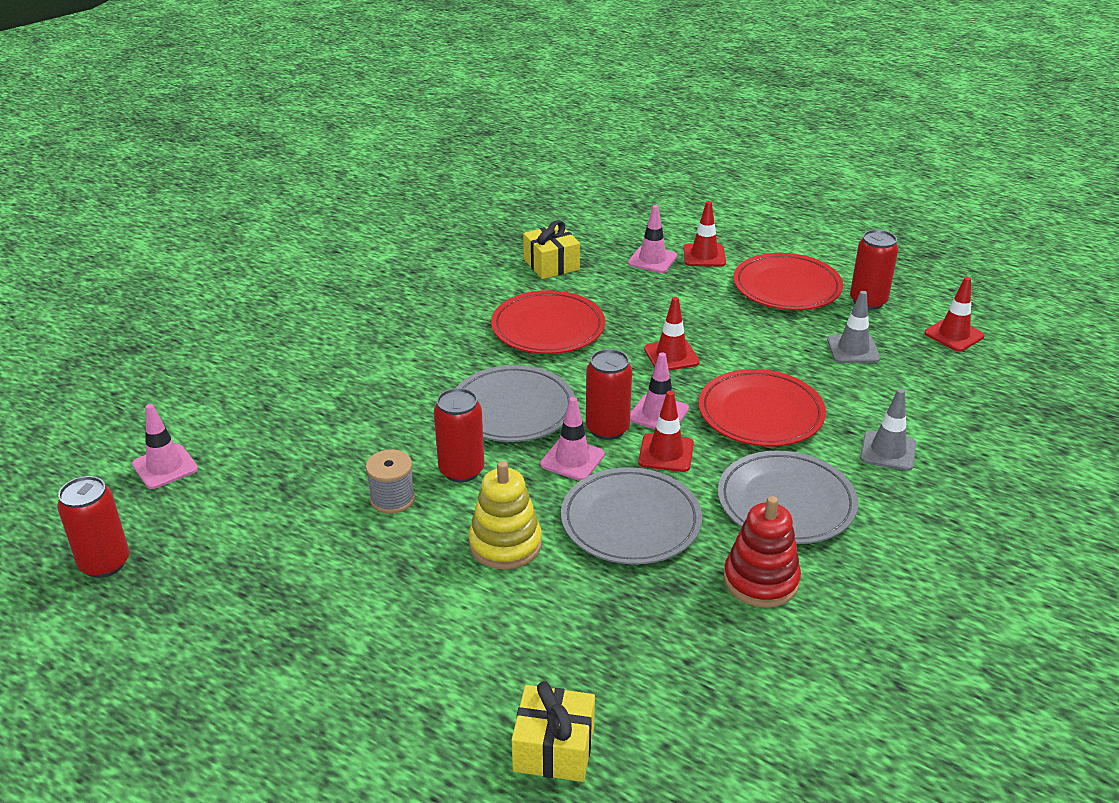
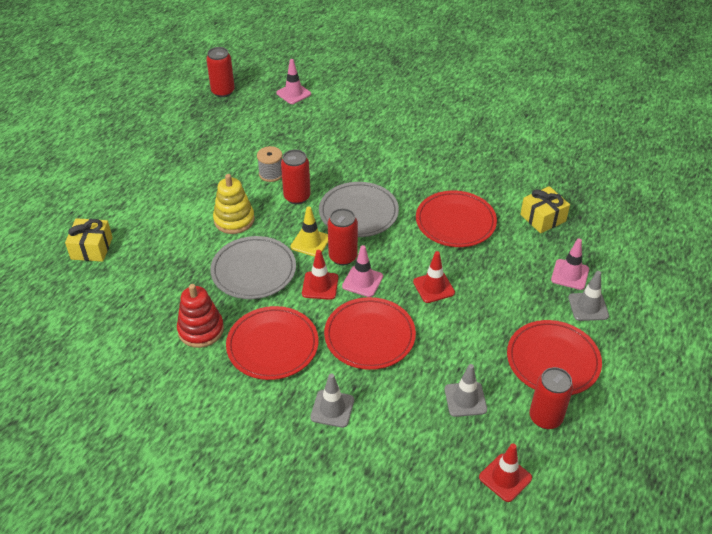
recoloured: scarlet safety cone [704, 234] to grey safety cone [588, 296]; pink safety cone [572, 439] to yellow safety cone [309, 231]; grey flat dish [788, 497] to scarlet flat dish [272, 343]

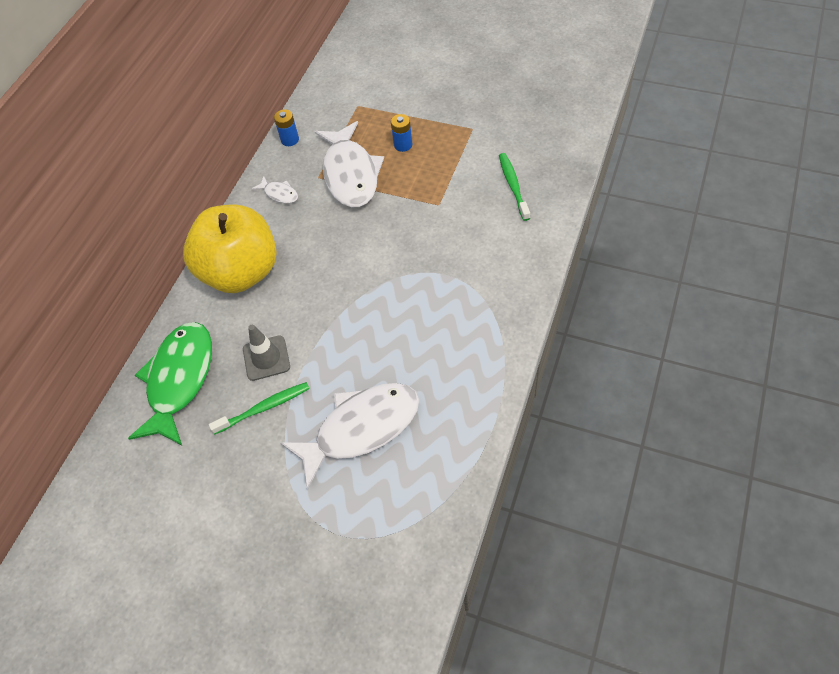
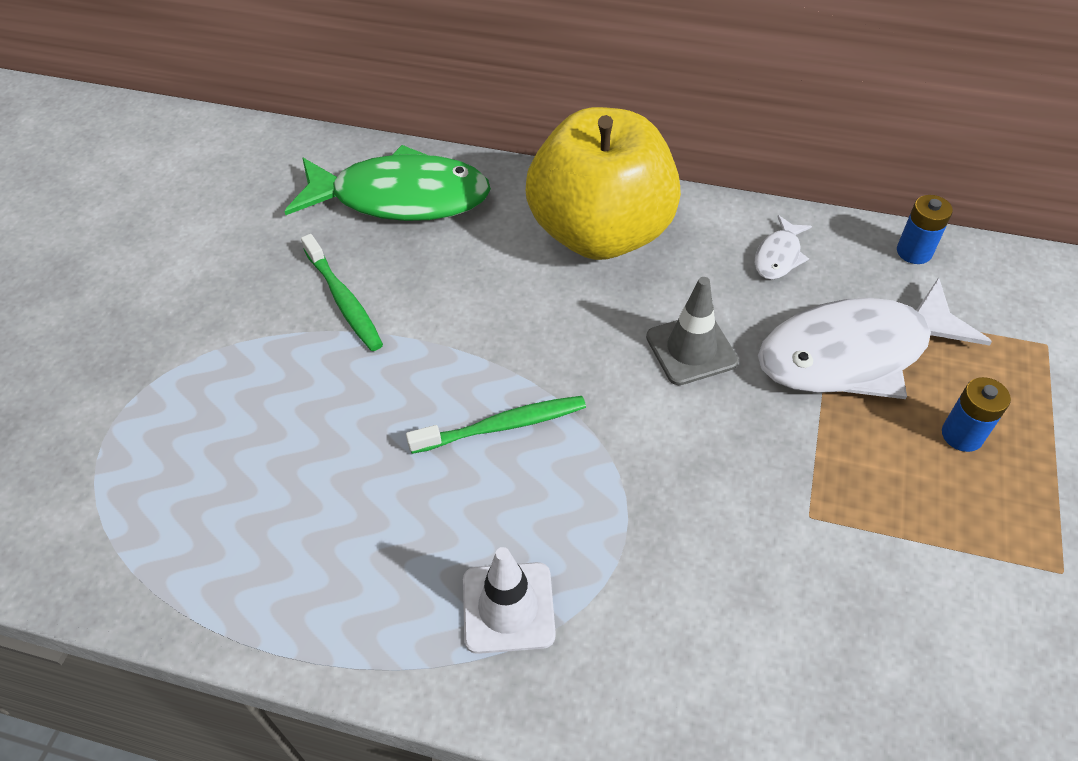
removed: snow-white fish figure [350, 436]
added: snow-white safety cone [509, 600]
moved: green toothbrush [514, 187] to [496, 425]; grey safety cone [266, 353] to [692, 331]

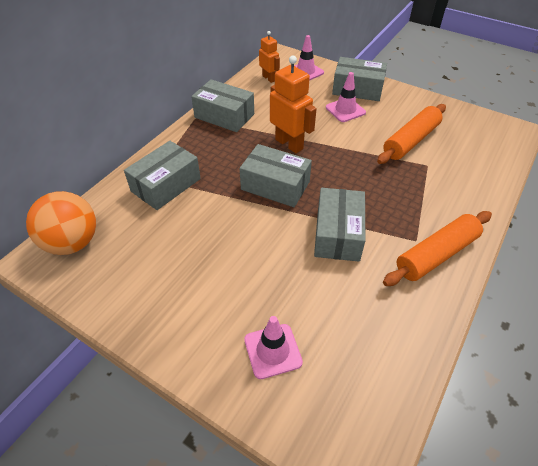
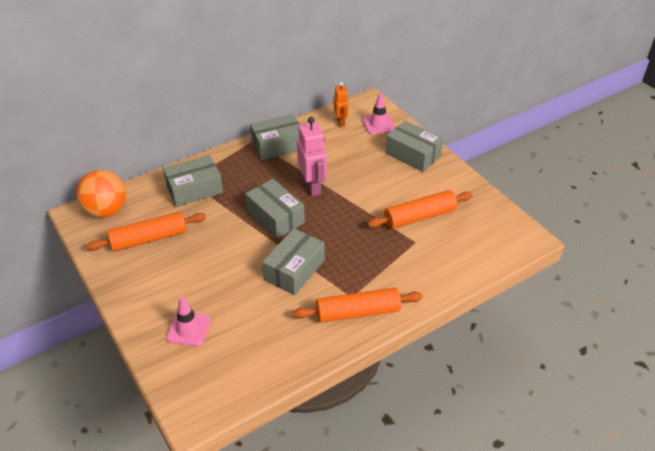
removed: pink safety cone [346, 97]
added: orange-coloured pastry roller [146, 232]
recoloured: orange-coloured robot figure [293, 104] to pink robot figure [312, 156]
turned: grey parcel [222, 105] = [275, 137] 75 degrees counterclockwise

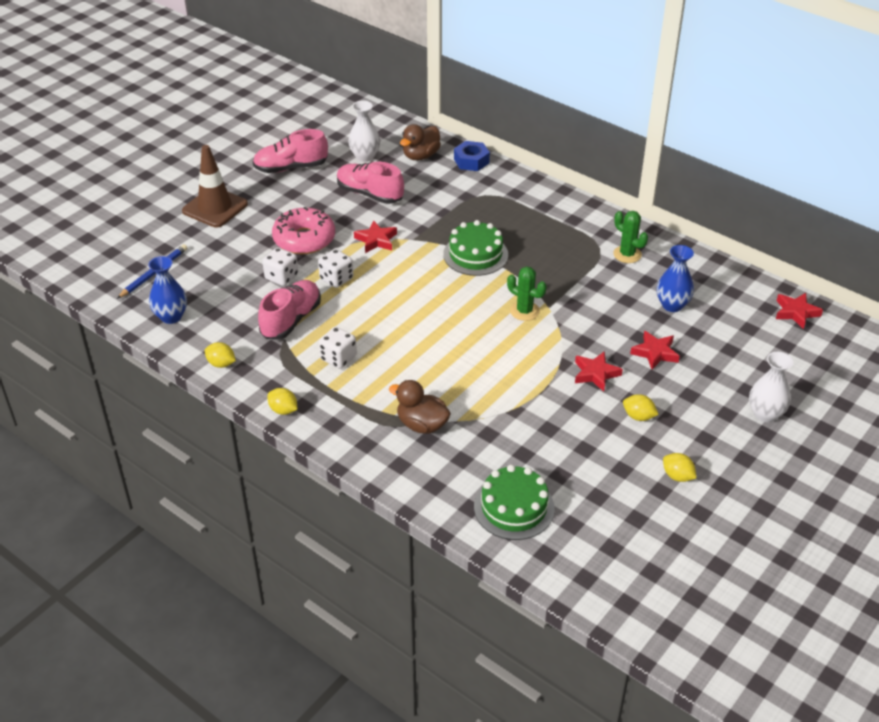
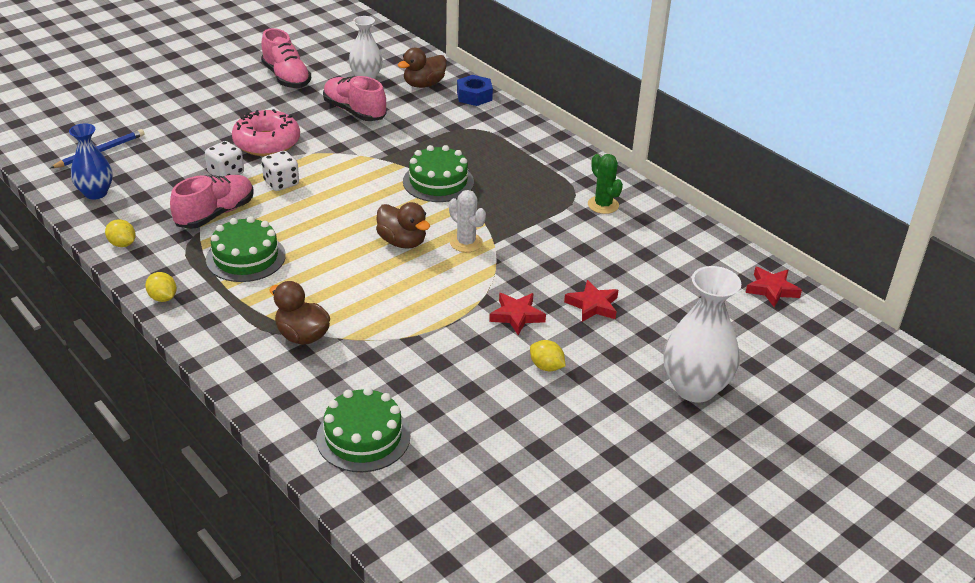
removed: brown safety cone [215, 186]; scarlet star shape [375, 236]; royal blue tall vase [675, 278]; yellow citrus fruit [680, 467]
added: brown rubber duck [403, 225]
replaced: snow-white die [338, 348] to green gateau [246, 249]
recoloured: green prickly plant [527, 293] to snow-white prickly plant [467, 221]
turned: pink lace-up shoe [290, 151] = [286, 58] 120 degrees counterclockwise
resized: snow-white tall vase [771, 387] = [702, 334] x1.56

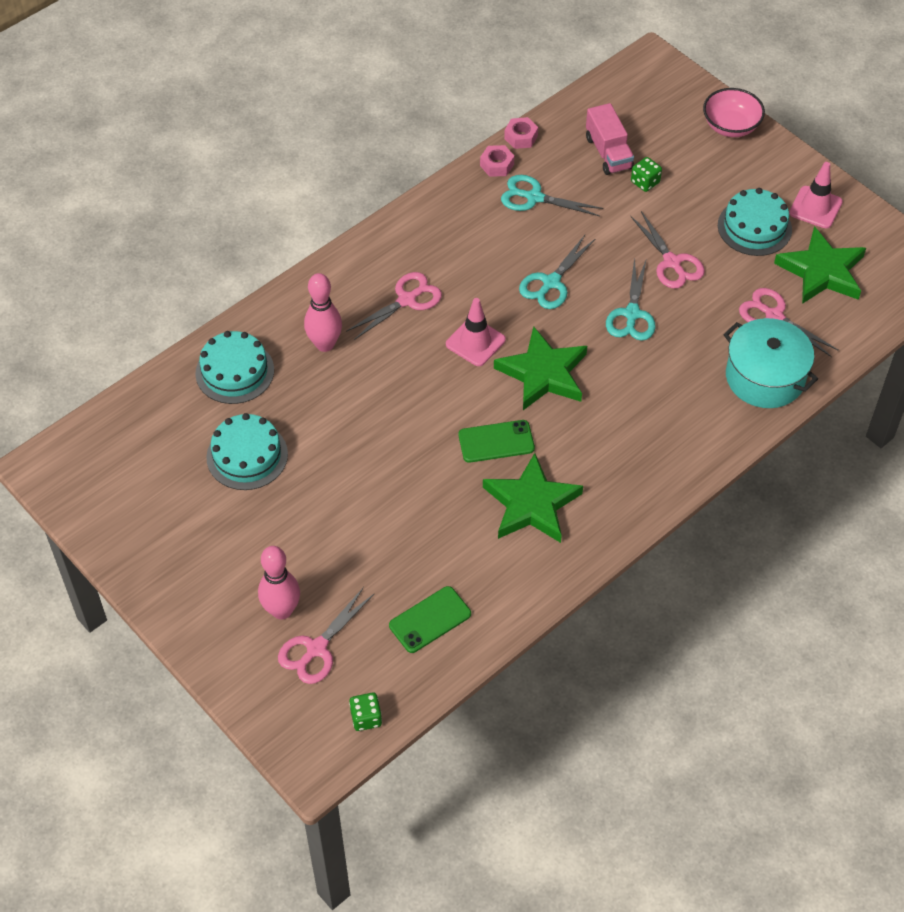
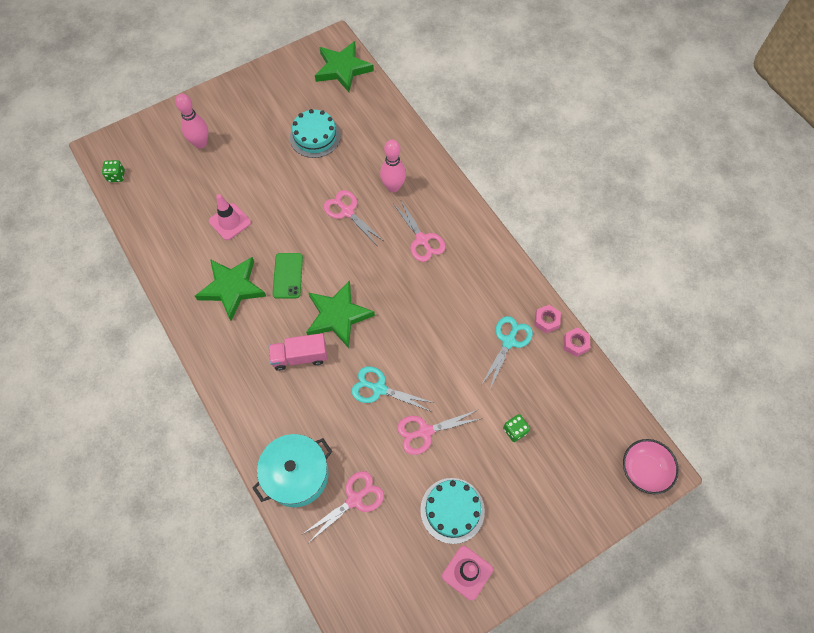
removed: aqua scissors [557, 272]; aqua gateau [234, 367]; green phone [430, 619]
moved: pink deep dish [734, 112] to [651, 466]; pink truck [610, 139] to [298, 352]; green star shape [820, 265] to [344, 66]; pink safety cone [476, 332] to [230, 217]; pink scissors [326, 635] to [354, 217]

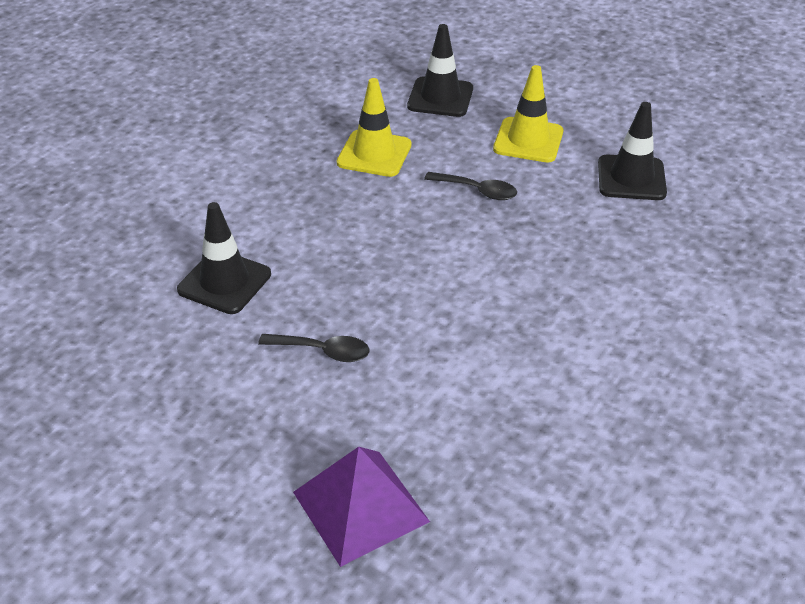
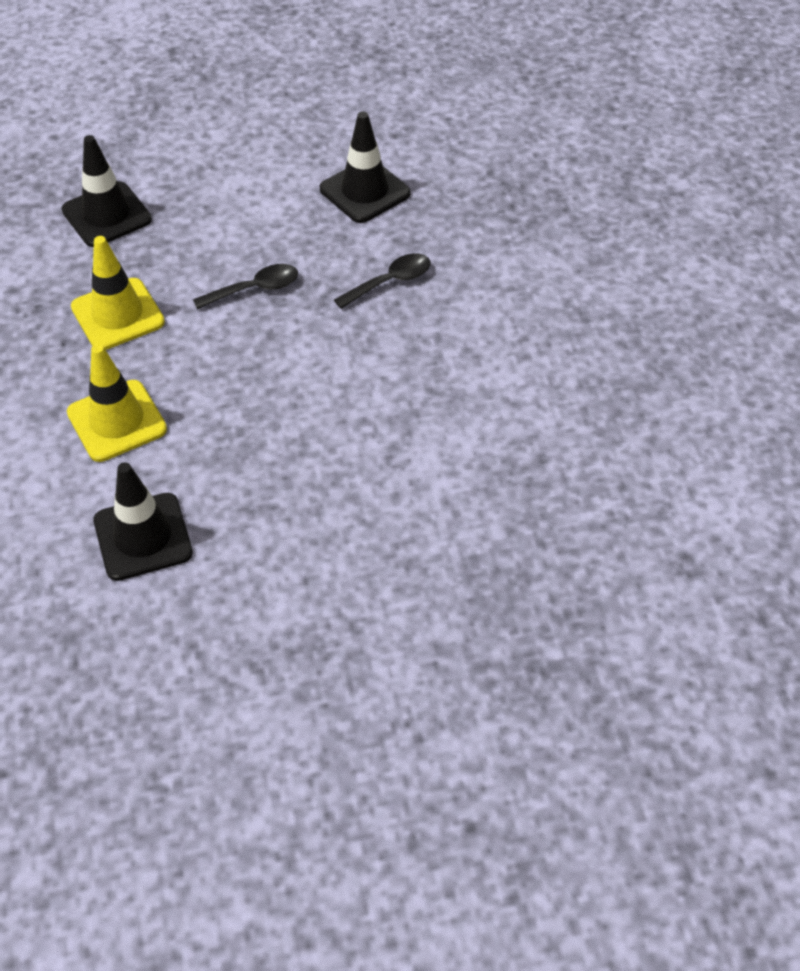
removed: purple pyramid [361, 507]
moved: yellow safety cone [528, 113] to [117, 403]; black tablespoon [313, 348] to [382, 281]

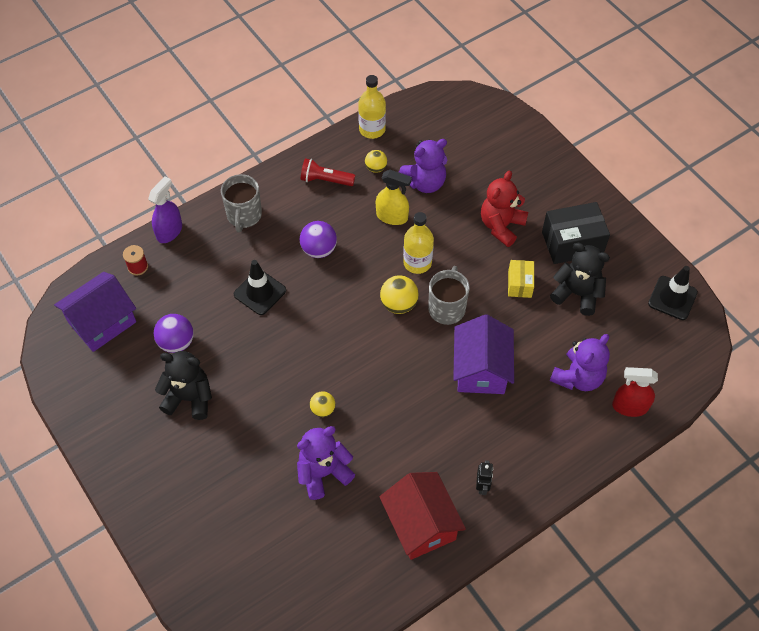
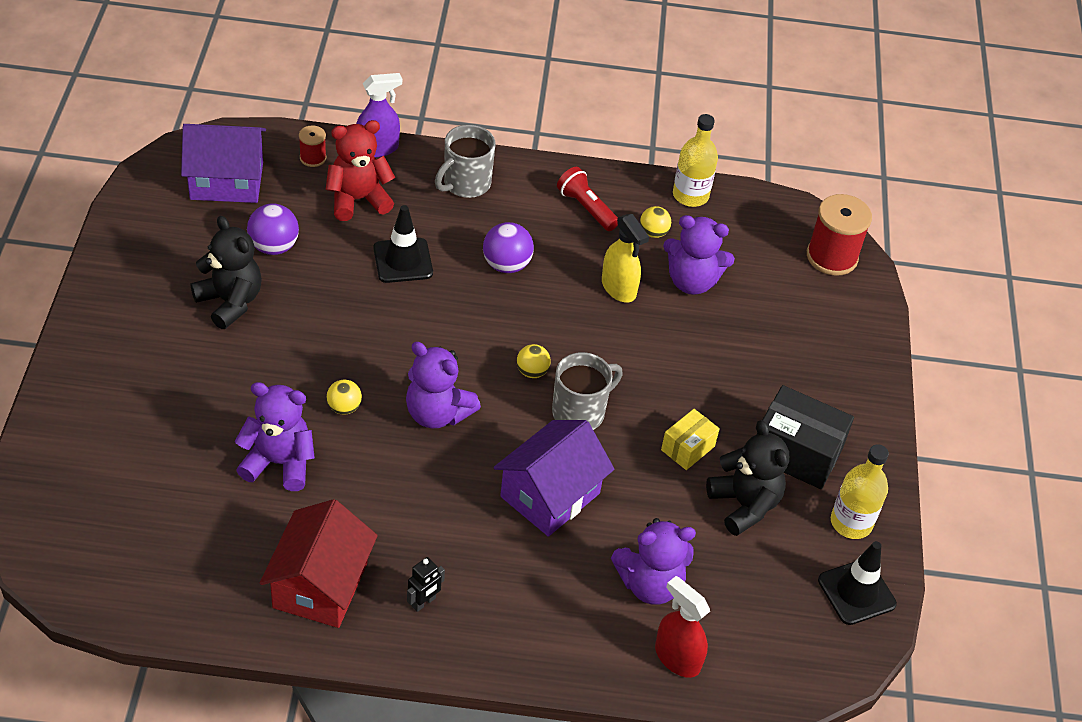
added: scarlet bobbin [839, 235]; purple teddy bear [443, 385]
moved: scarlet teddy bear [504, 209] to [361, 170]; yellow drink bottle [418, 243] to [860, 491]
resized: yellow ball [399, 294] = [534, 361] x0.64

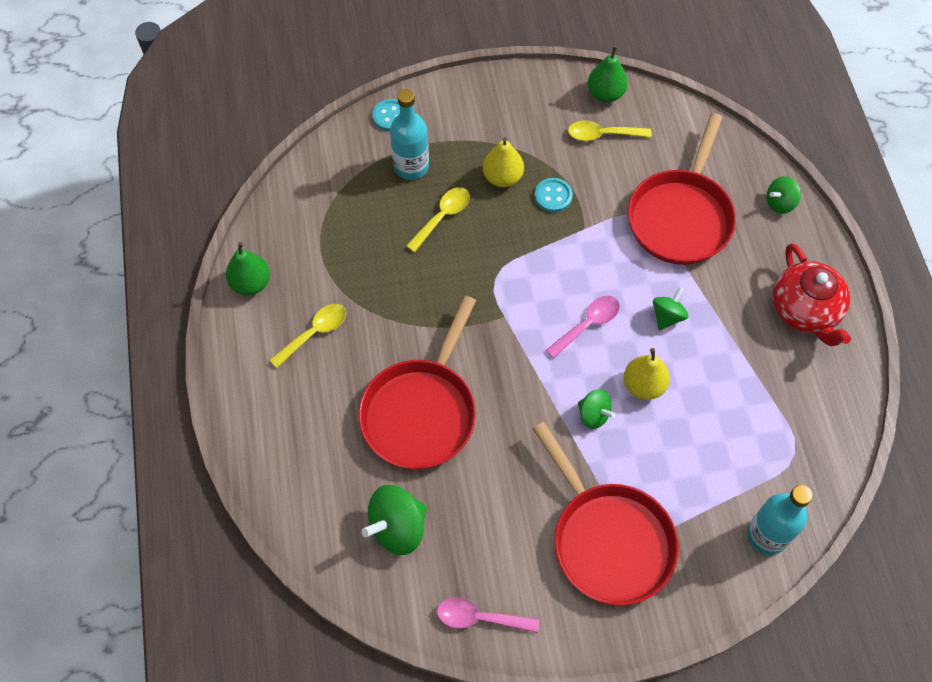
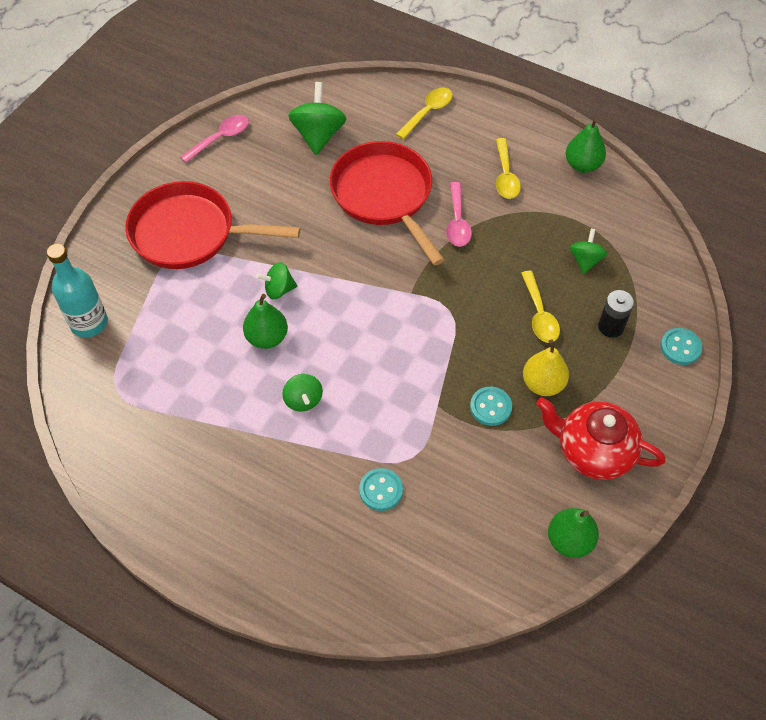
moved: yellow tablespoon [610, 130] to [424, 113]; green spinning top [784, 195] to [588, 251]; scarlet tea pot [812, 294] to [600, 438]; pink tablespoon [583, 327] to [459, 214]
replaced: aqua drink bottle [409, 134] to black power cell [616, 314]; scarlet pan [682, 189] to aqua sewing button [381, 489]
recoloured: yellow pear fruit [647, 374] to green pear fruit [265, 321]

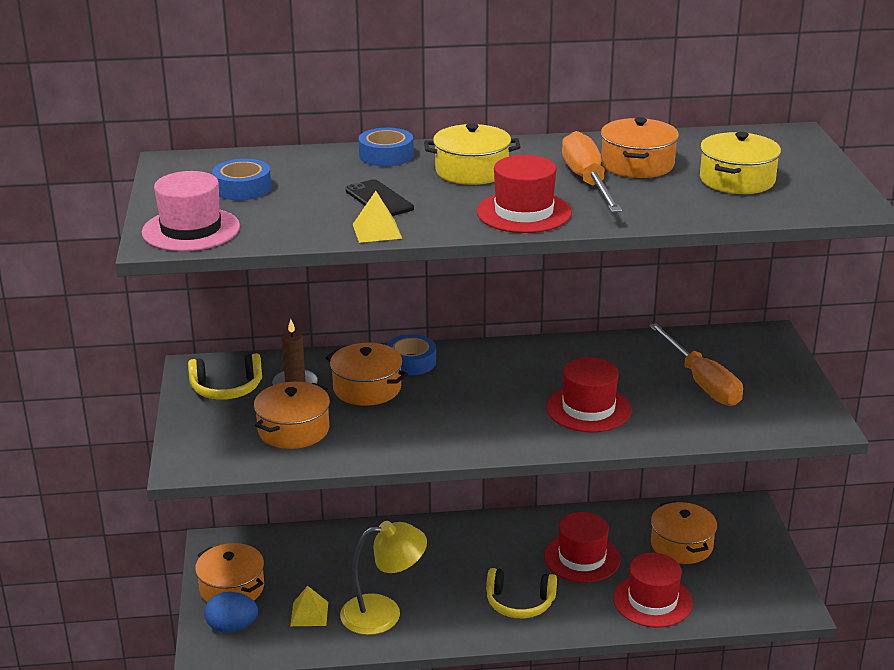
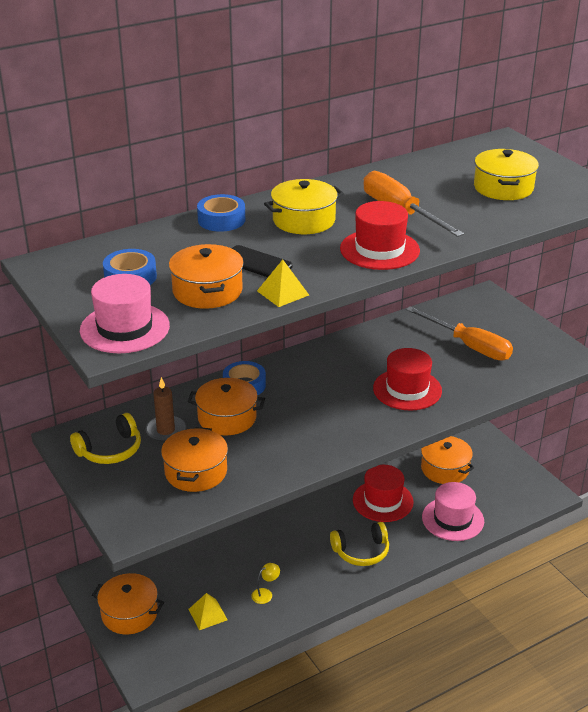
removed: royal blue egg [231, 612]
moved: orange-coloured pot [640, 147] to [206, 276]
recoloured: scarlet top hat [653, 590] to pink top hat [453, 511]
resized: yellow reading lamp [383, 578] = [265, 583] x0.42

